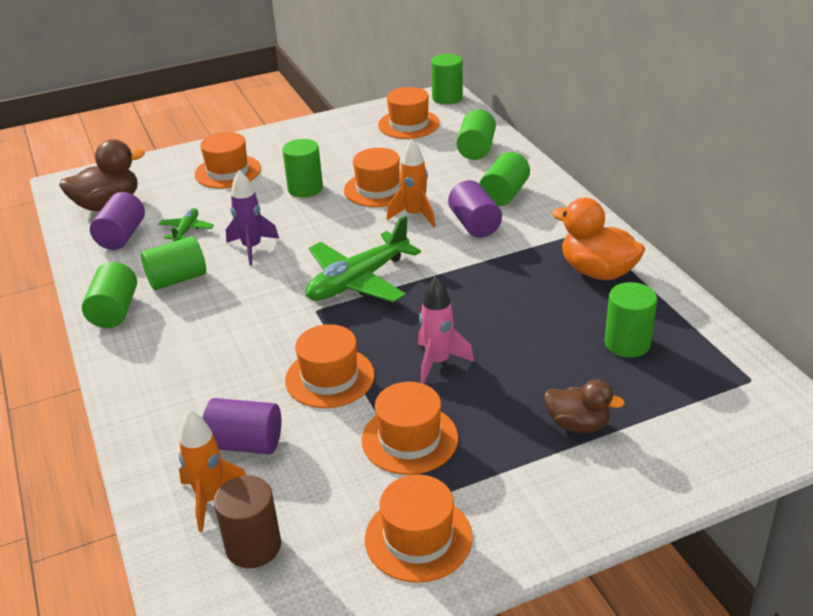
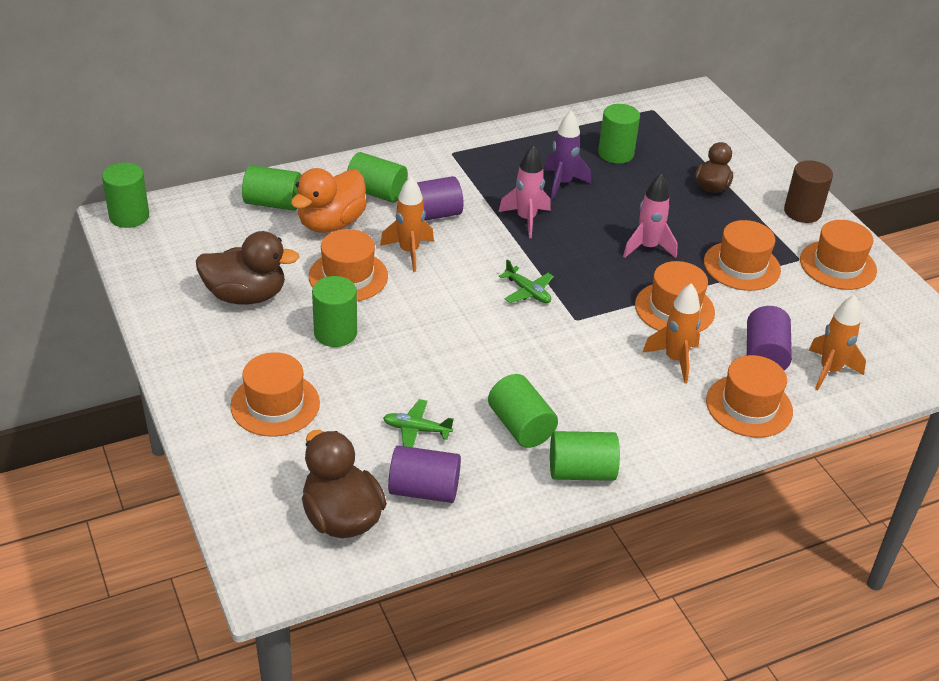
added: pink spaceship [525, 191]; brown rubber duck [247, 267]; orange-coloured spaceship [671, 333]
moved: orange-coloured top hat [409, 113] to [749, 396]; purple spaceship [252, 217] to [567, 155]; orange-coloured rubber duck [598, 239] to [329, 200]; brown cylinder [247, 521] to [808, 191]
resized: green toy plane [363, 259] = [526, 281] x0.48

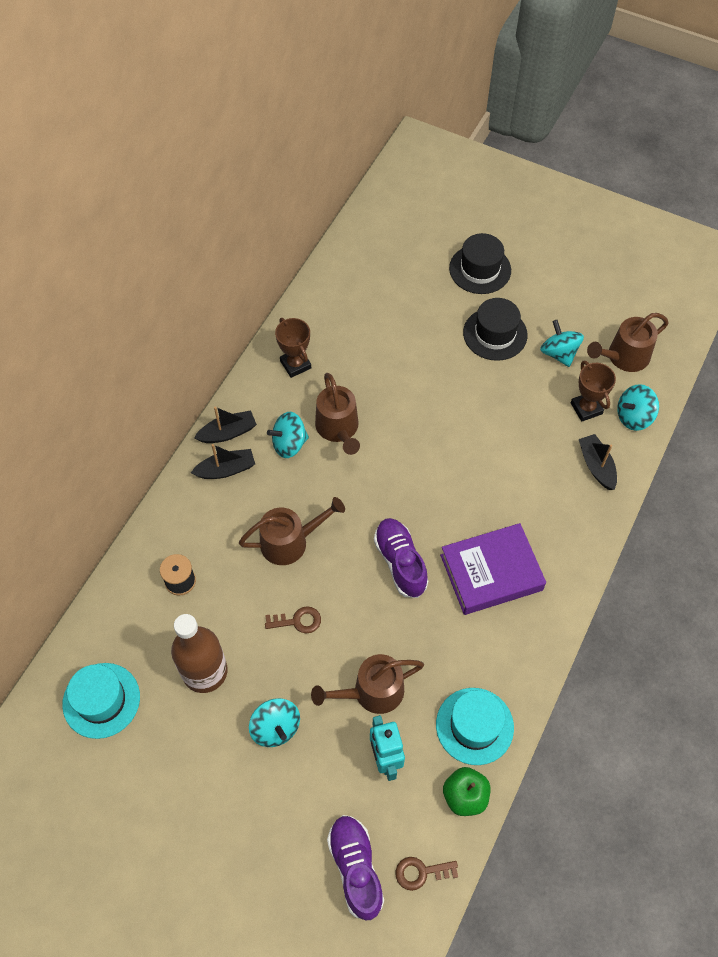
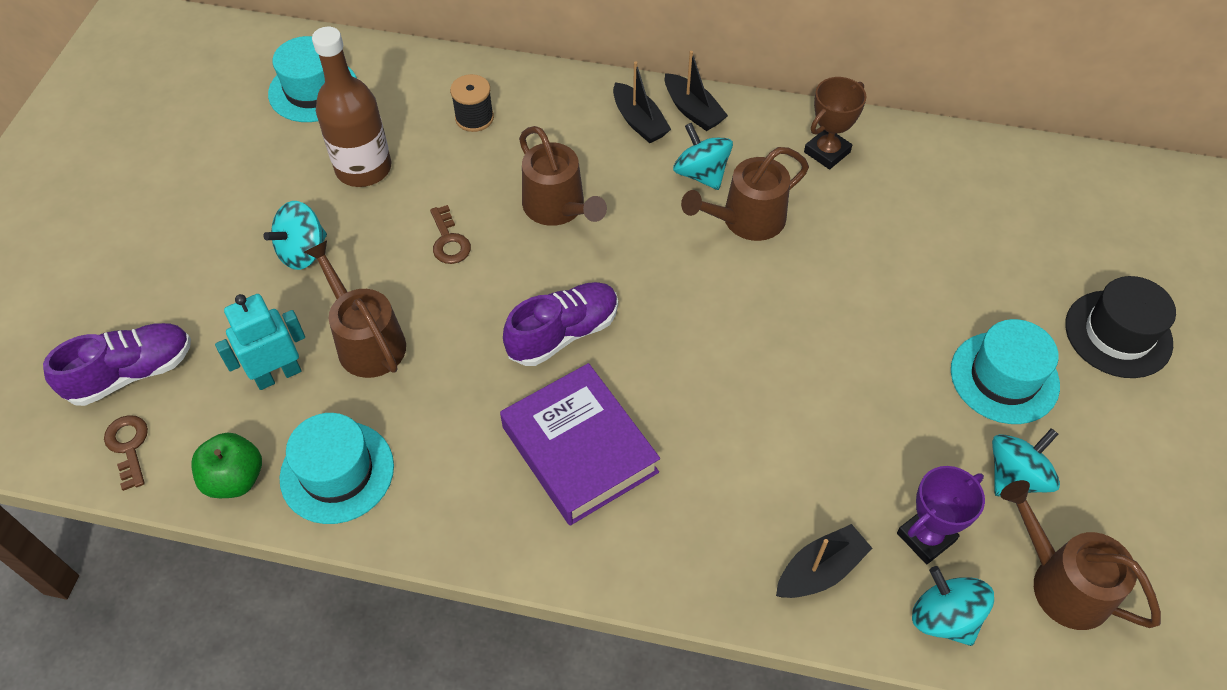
recoloured: black top hat [495, 329] to aqua top hat [1005, 371]; brown prize cup [593, 391] to purple prize cup [941, 515]

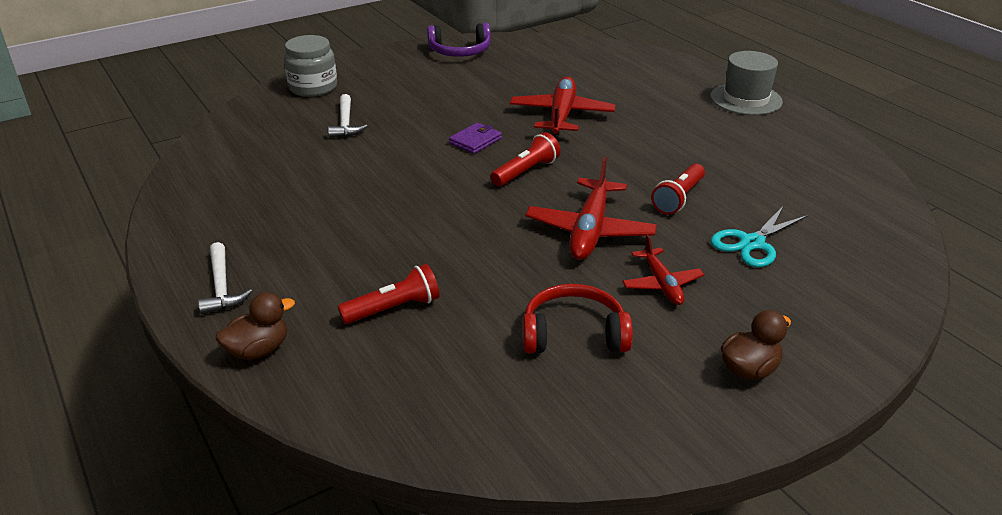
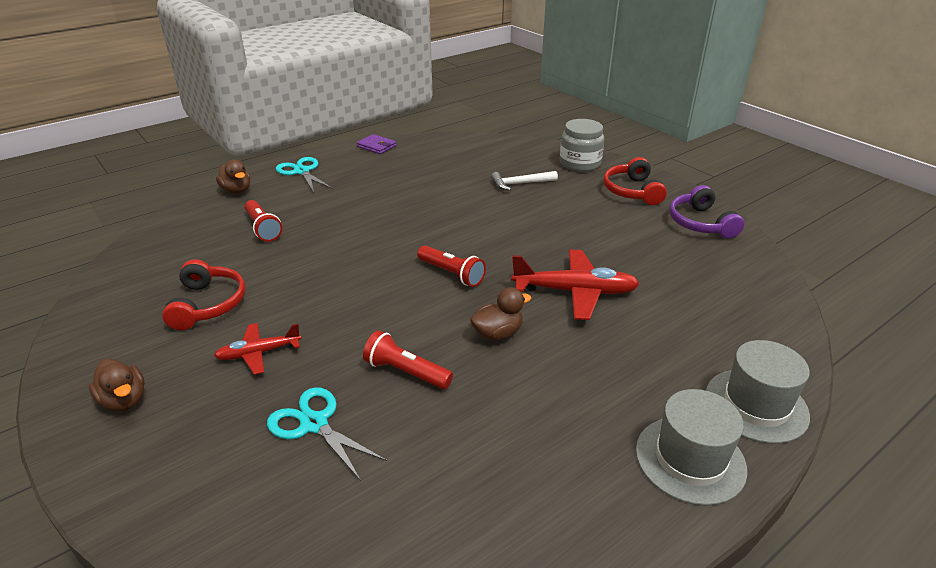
removed: scarlet toy plane [591, 208]
added: scarlet headphones [635, 181]; brown rubber duck [500, 313]; grey top hat [758, 392]
moved: purple billfold [475, 138] to [376, 144]
replaced: snow-white hammer [225, 278] to aqua scissors [304, 174]

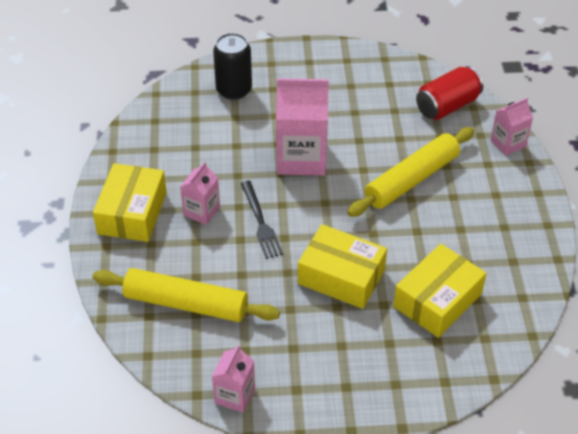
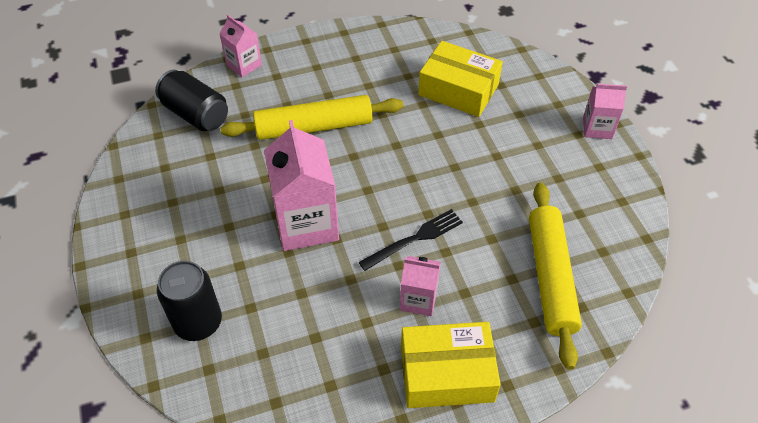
removed: yellow parcel [342, 266]
moved: pink milk carton [233, 379] to [605, 111]
recoloured: scarlet soda can [449, 93] to black soda can [191, 100]
turned: yellow pastry roller [411, 172] = [312, 117] 45 degrees counterclockwise

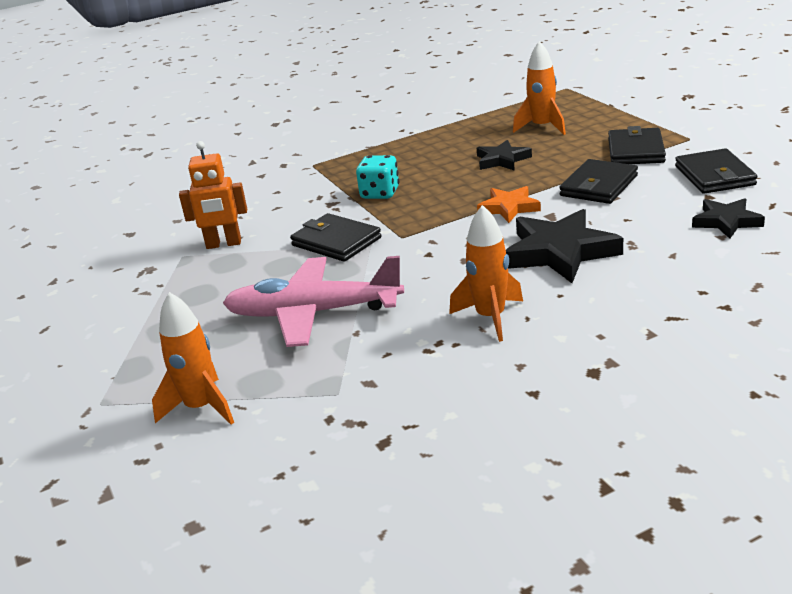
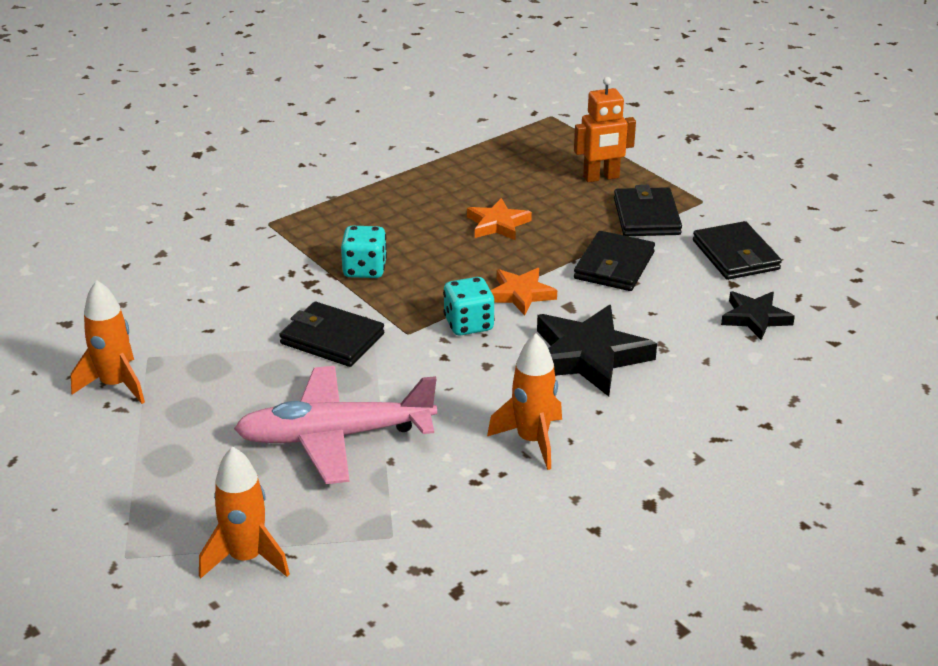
added: aqua die [469, 306]
moved: orange-coloured spaceship [539, 88] to [108, 342]; orange-coloured robot figure [213, 195] to [605, 129]
recoloured: black star shape [504, 155] to orange-coloured star shape [499, 219]

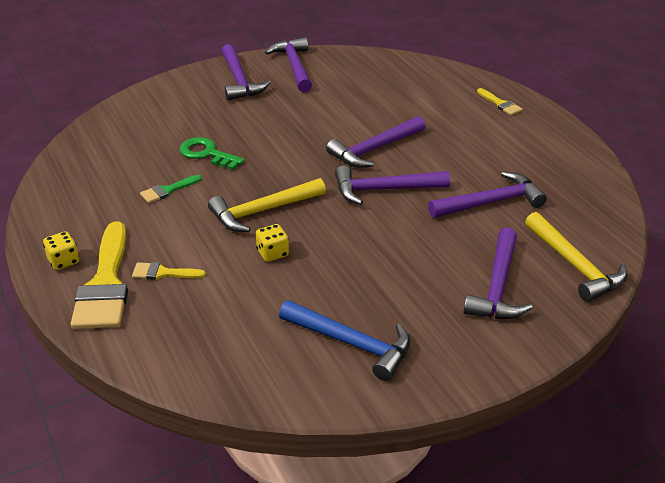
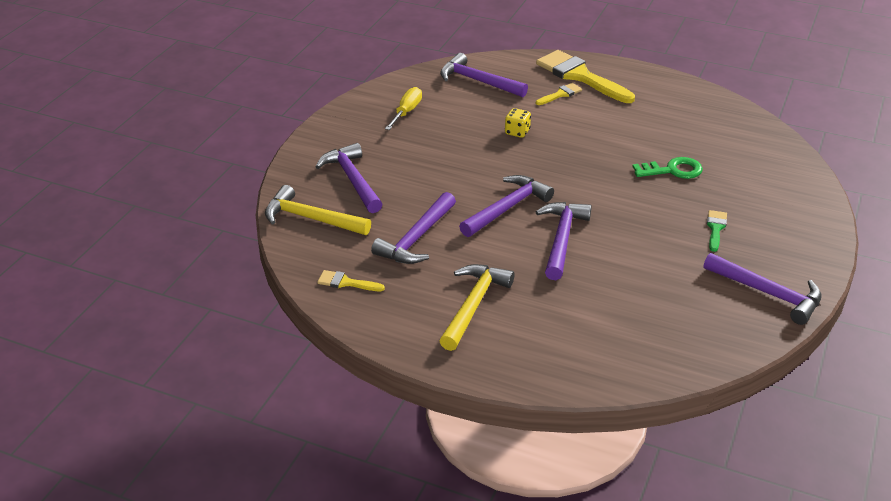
removed: yellow die [61, 250]
moved: purple hammer [246, 72] to [484, 75]; yellow brush [500, 101] to [351, 280]; green brush [171, 189] to [717, 231]; yellow hammer [267, 205] to [477, 307]
replaced: royal blue hammer [344, 340] to yellow hand screwdriver [403, 108]

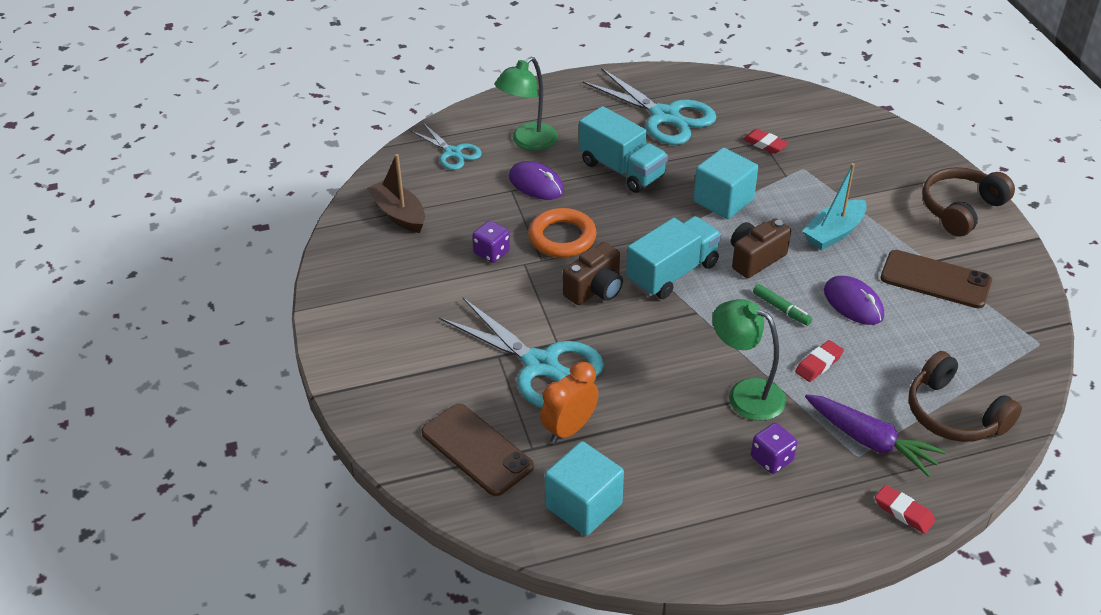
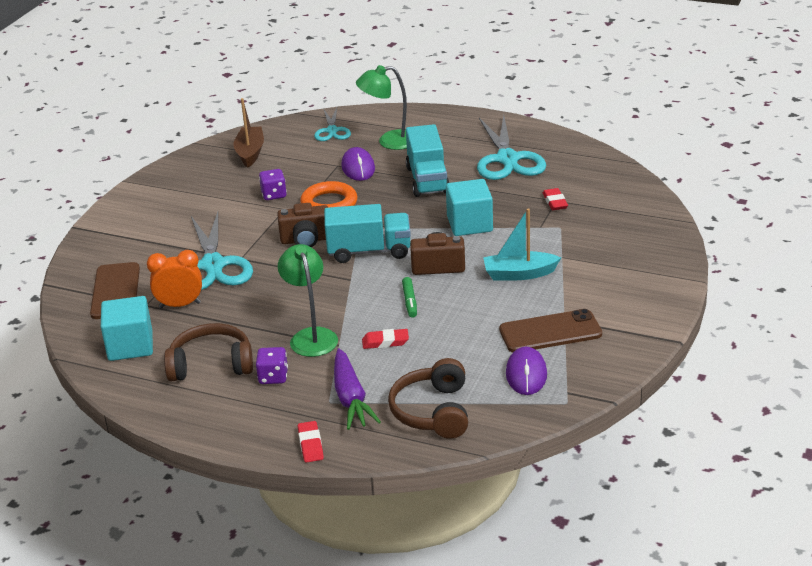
moved: brown headphones [968, 202] to [208, 352]; purple computer mouse [854, 300] to [526, 371]
turned: brown phone [936, 279] = [550, 330] 75 degrees counterclockwise

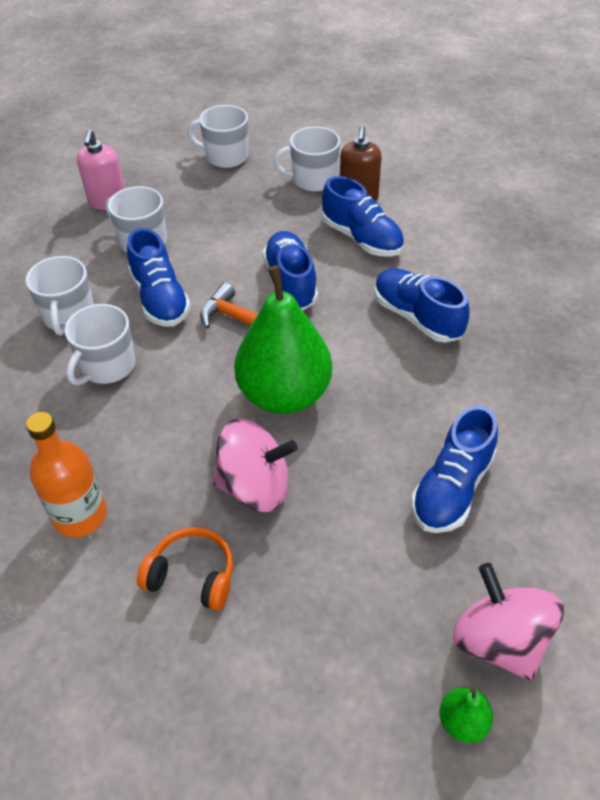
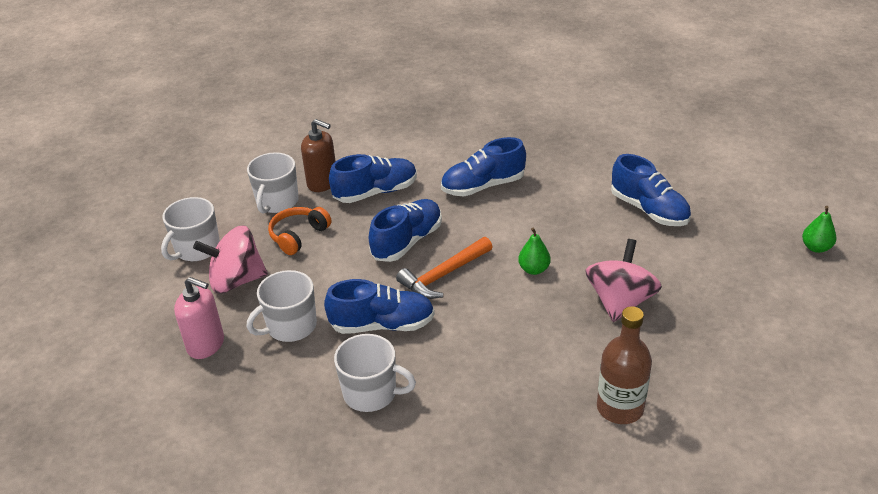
removed: snow-white mug [100, 344]
moved: orange-coloured headphones [185, 569] to [300, 231]; pink spinning top [508, 622] to [230, 259]
recoloured: orange-coloured drink bottle [66, 474] to brown drink bottle [624, 365]
turned: royal blue lace-up shoe [290, 271] = [405, 230] 120 degrees clockwise
resized: green pear fruit [283, 339] = [534, 251] x0.41

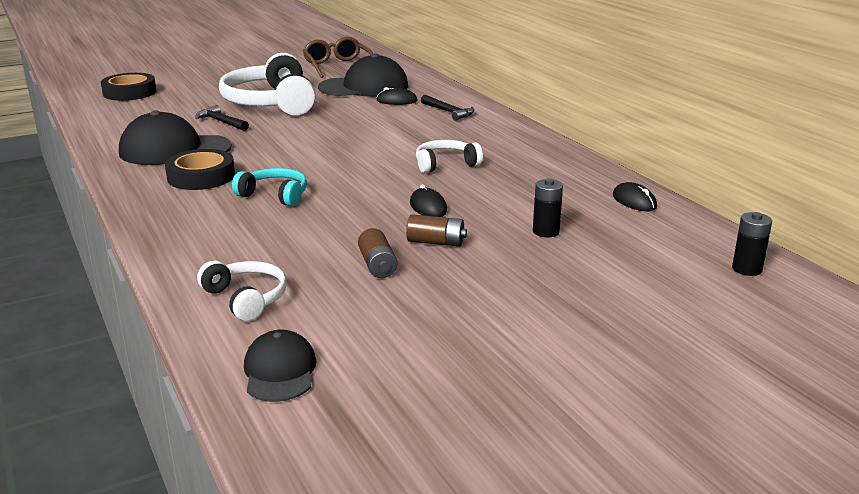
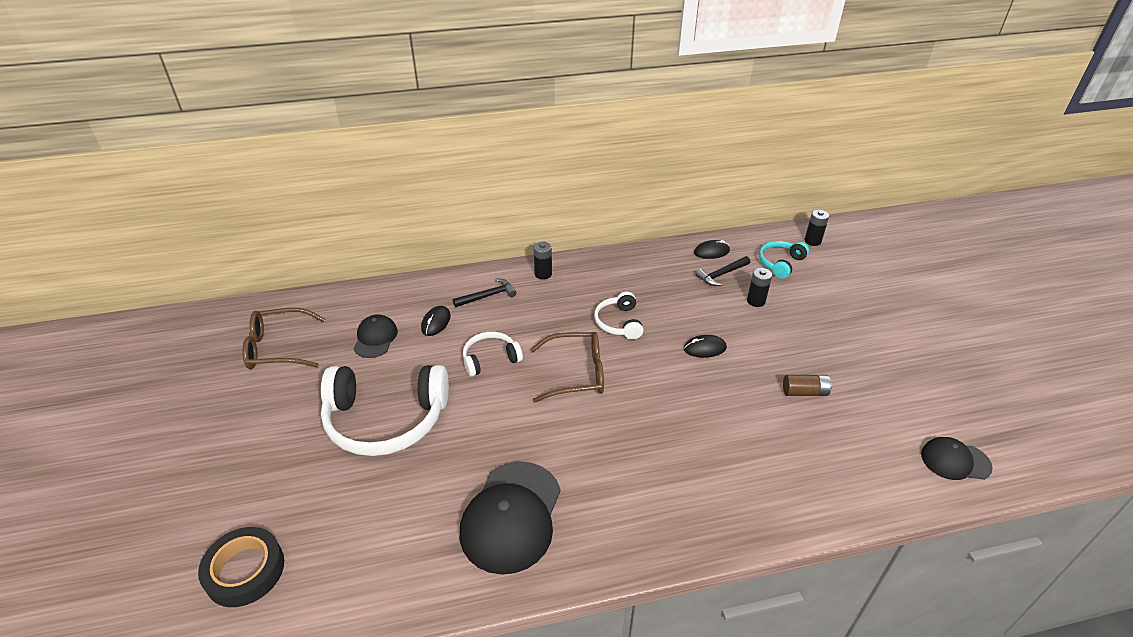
removed: black tape [200, 169]; brown power cell [436, 230]
added: black power cell [543, 261]; brown eyeglasses [567, 367]
moved: black hammer [222, 118] to [722, 271]; aqua headphones [269, 187] to [784, 260]; snow-white headphones [242, 291] to [493, 354]
resized: black baseball cap [363, 75] = [376, 336] x0.56

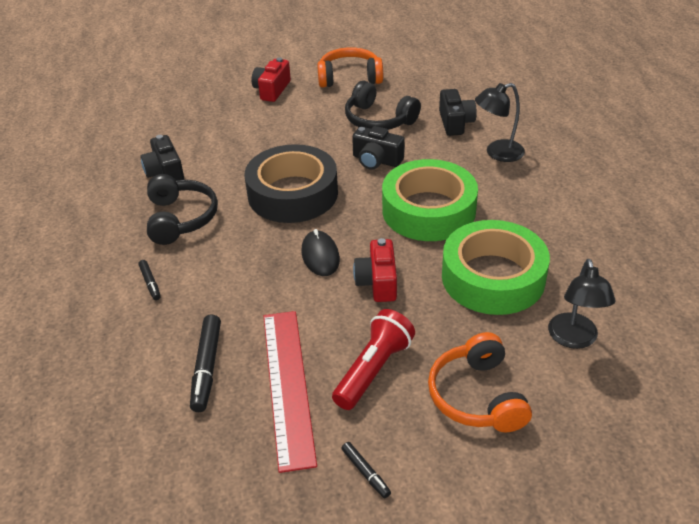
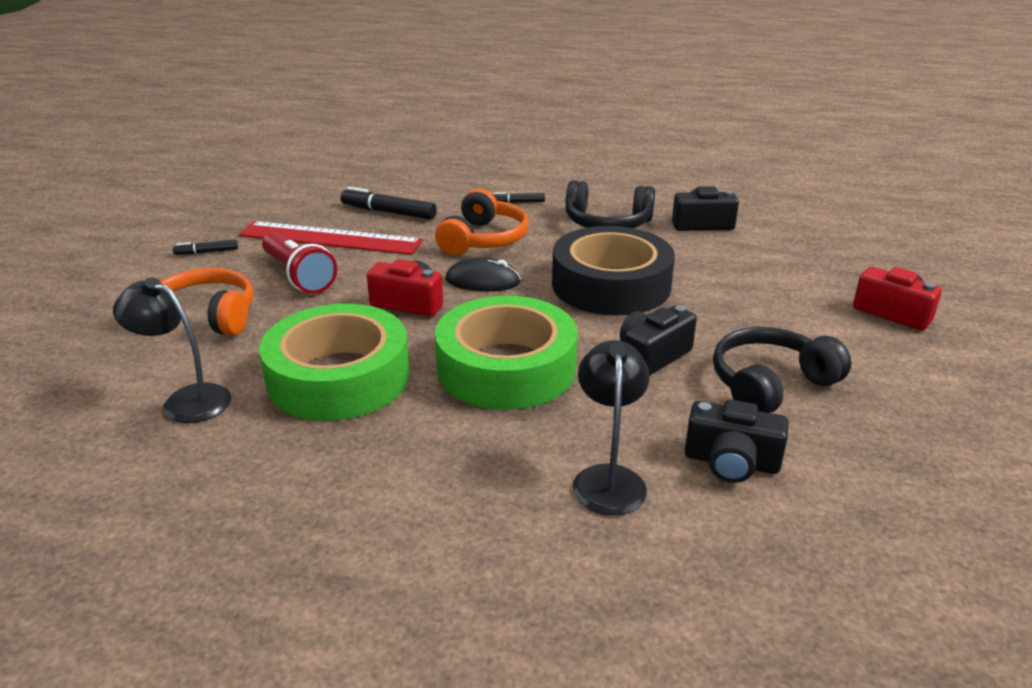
moved: orange-coloured headphones [350, 67] to [482, 222]

